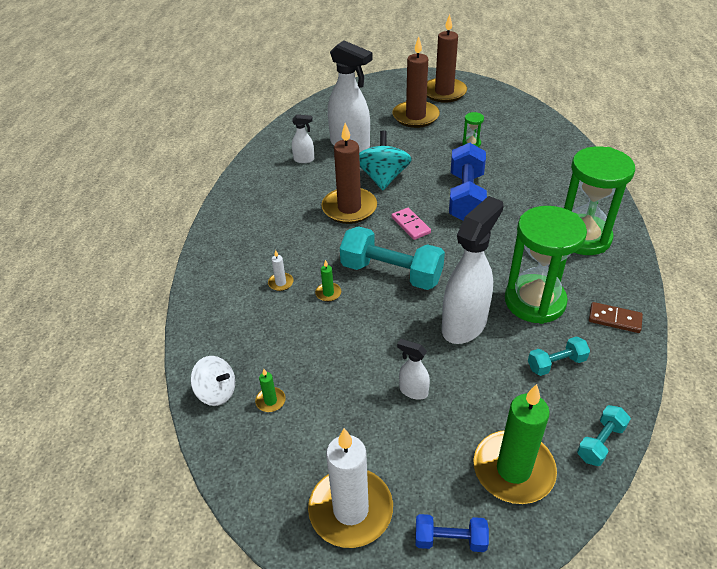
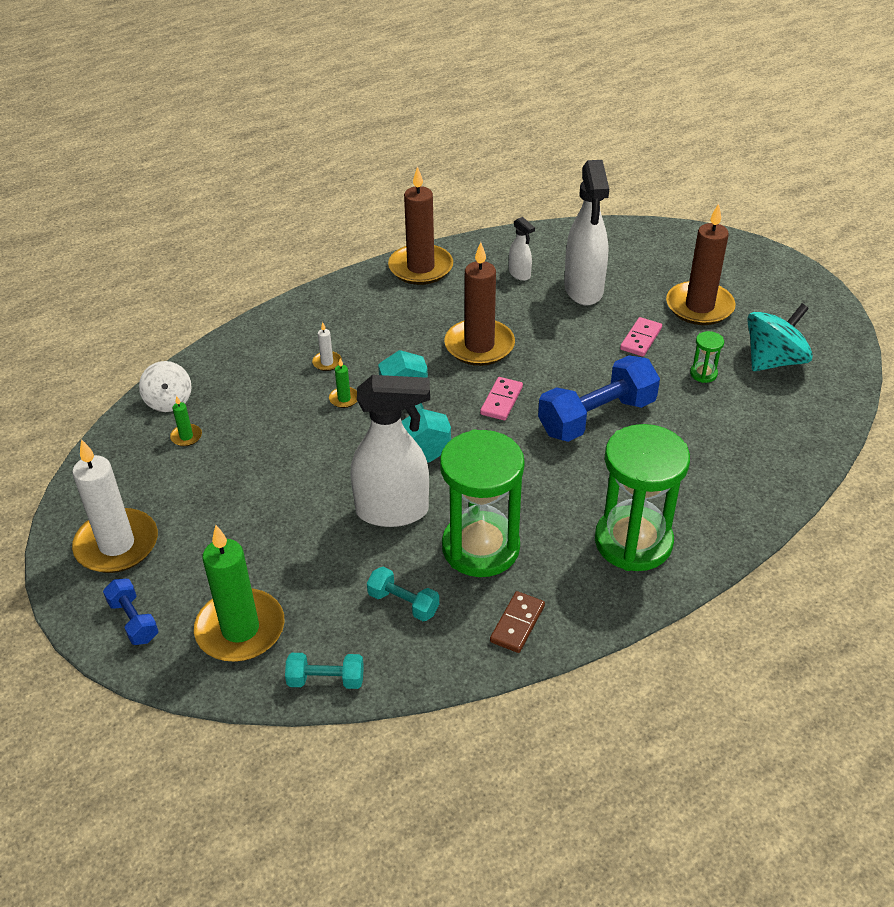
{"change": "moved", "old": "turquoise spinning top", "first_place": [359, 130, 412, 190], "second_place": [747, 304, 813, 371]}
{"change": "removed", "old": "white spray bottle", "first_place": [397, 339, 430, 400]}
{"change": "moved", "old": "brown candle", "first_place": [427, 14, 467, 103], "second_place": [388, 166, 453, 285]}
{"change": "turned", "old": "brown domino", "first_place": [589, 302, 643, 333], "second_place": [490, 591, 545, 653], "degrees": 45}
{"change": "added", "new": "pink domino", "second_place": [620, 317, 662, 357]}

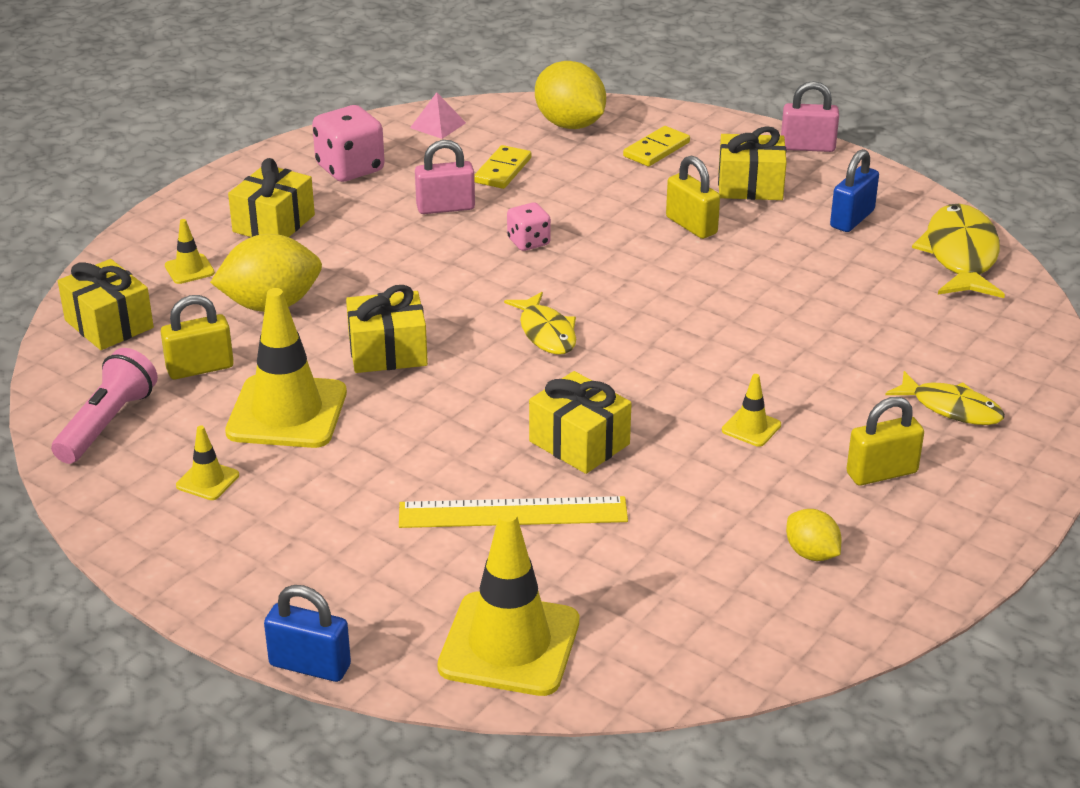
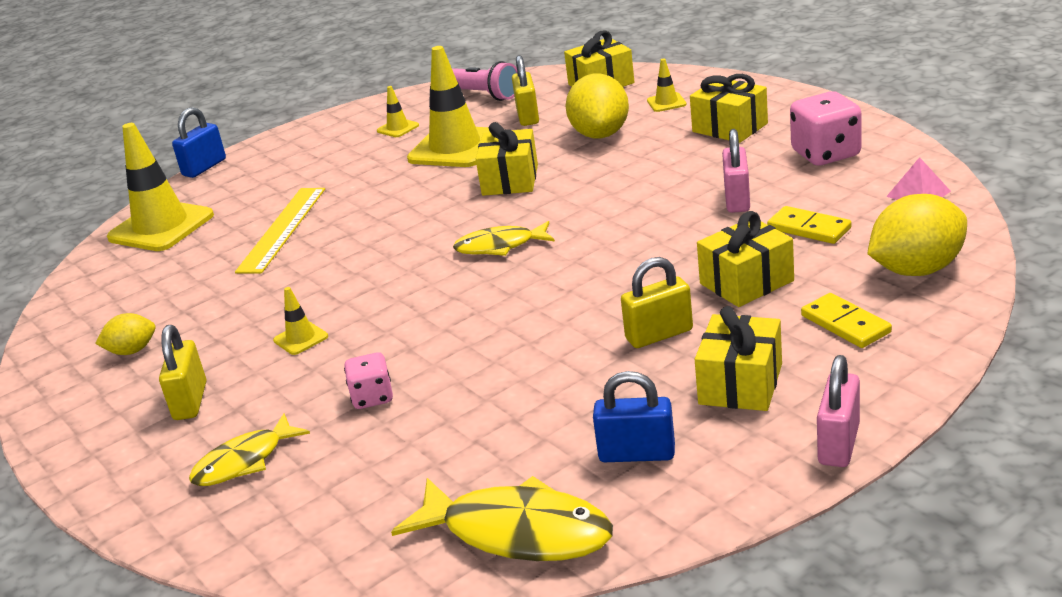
{"change": "moved", "old": "pink dice", "first_place": [507, 202, 551, 251], "second_place": [344, 352, 393, 409]}
{"change": "moved", "old": "yellow gift", "first_place": [529, 371, 631, 474], "second_place": [697, 211, 794, 307]}
{"change": "turned", "old": "blue padlock", "first_place": [830, 149, 879, 232], "second_place": [593, 371, 675, 462], "degrees": -45}

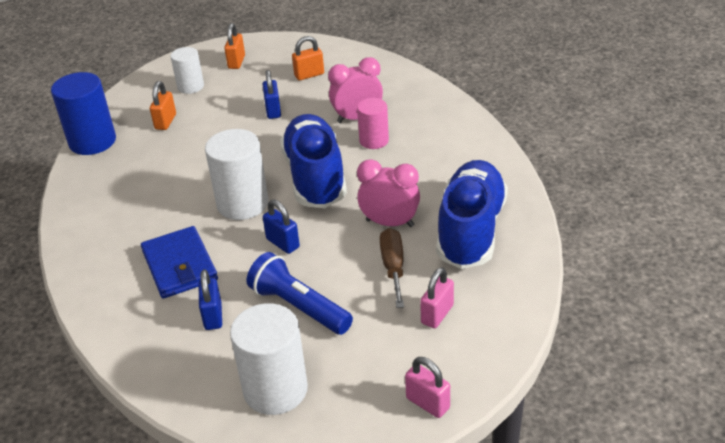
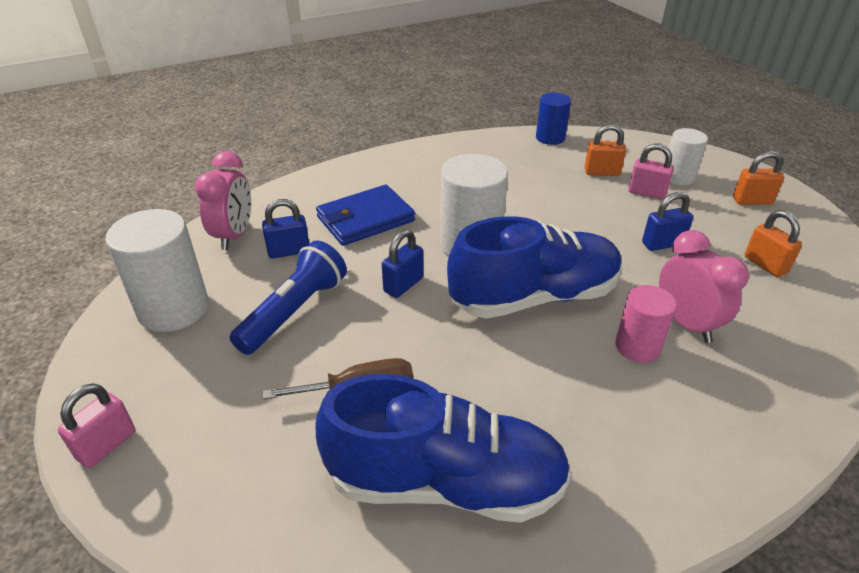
{"change": "resized", "old": "blue cylinder", "first_place": [51, 72, 116, 155], "second_place": [536, 93, 571, 145], "factor": 0.61}
{"change": "moved", "old": "pink clock", "first_place": [357, 159, 420, 227], "second_place": [195, 151, 251, 250]}
{"change": "moved", "old": "pink padlock", "first_place": [420, 267, 454, 328], "second_place": [628, 143, 674, 200]}

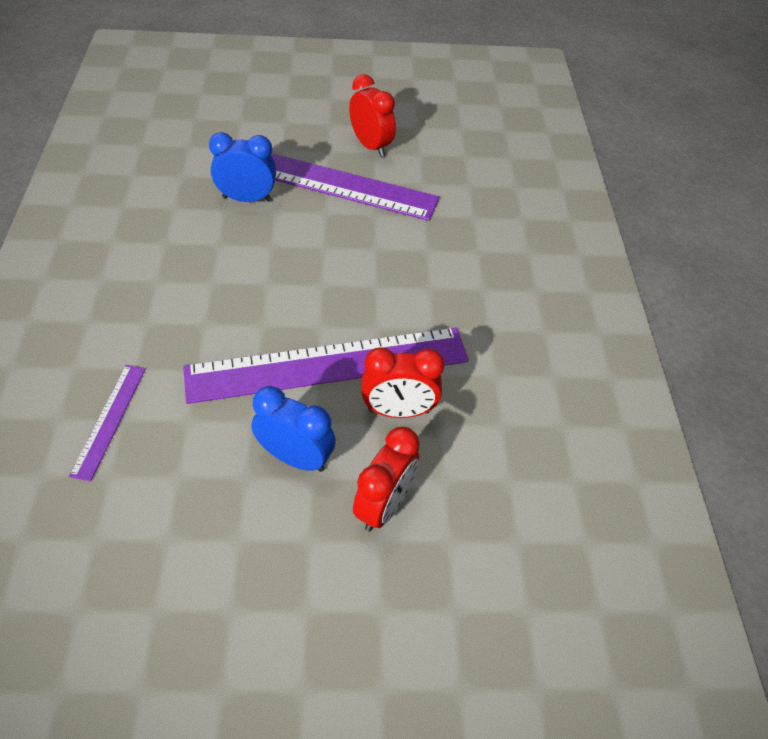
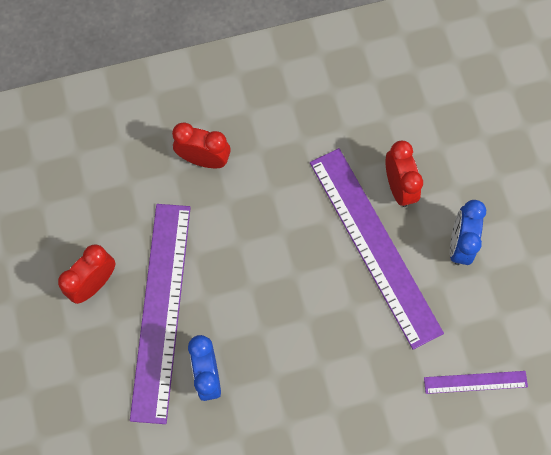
{"change": "moved", "old": "red clock", "first_place": [353, 427, 420, 532], "second_place": [172, 122, 231, 168]}

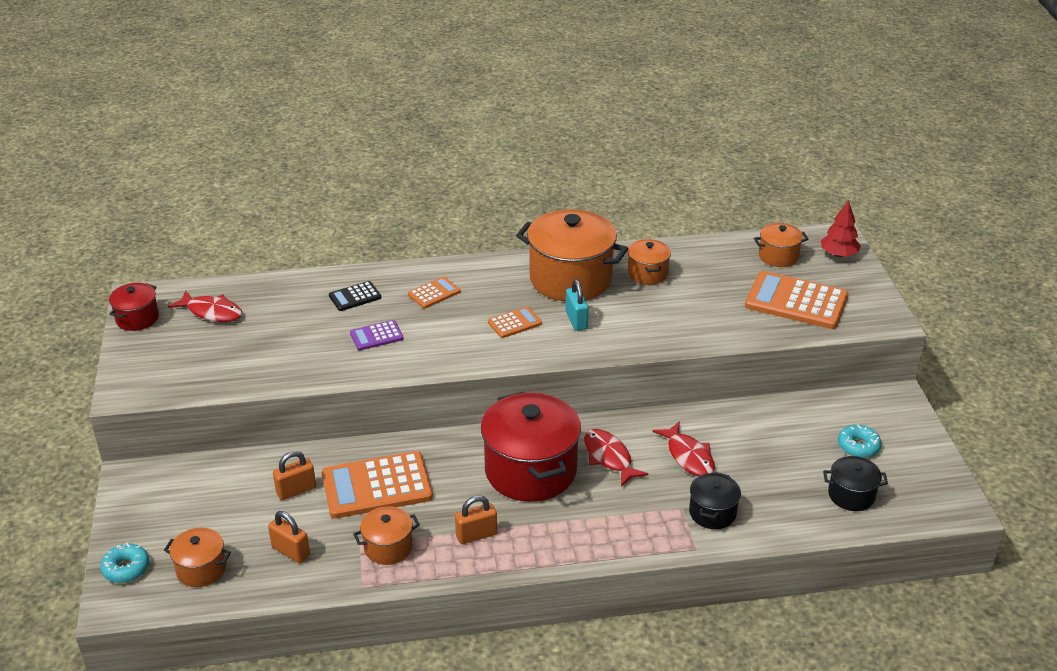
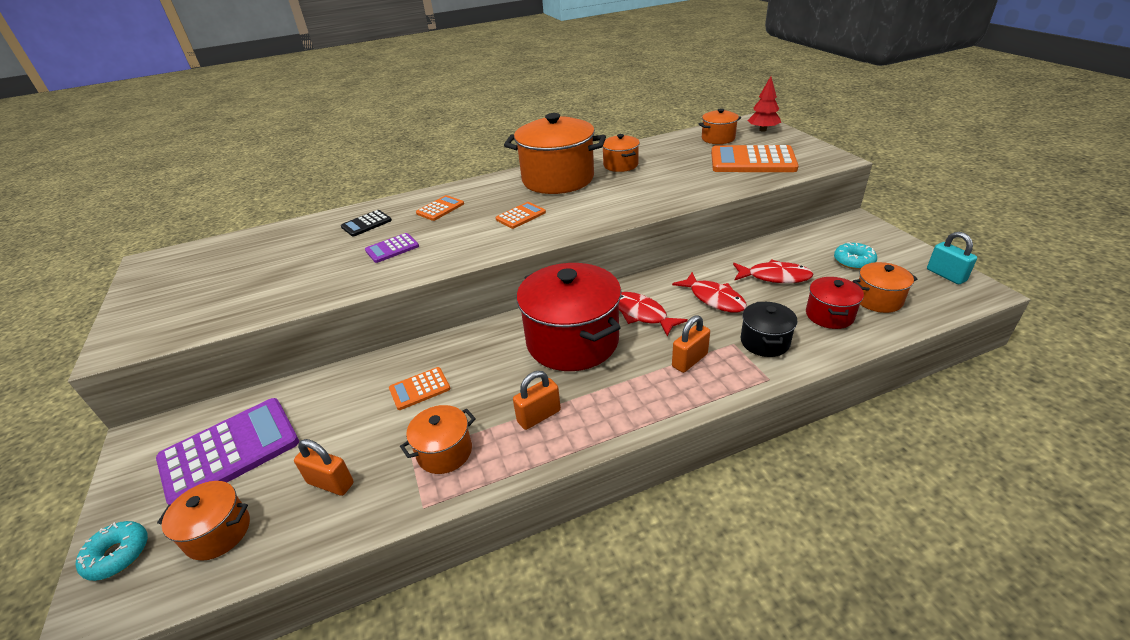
{"change": "moved", "old": "red pot", "first_place": [109, 283, 159, 331], "second_place": [806, 277, 864, 329]}
{"change": "moved", "old": "red fish", "first_place": [168, 290, 242, 322], "second_place": [733, 259, 813, 283]}
{"change": "moved", "old": "orange padlock", "first_place": [273, 451, 316, 500], "second_place": [672, 315, 710, 373]}
{"change": "resized", "old": "orange calculator", "first_place": [322, 451, 433, 519], "second_place": [389, 367, 450, 410], "factor": 0.5}
{"change": "moved", "old": "turquoise padlock", "first_place": [566, 279, 589, 331], "second_place": [927, 232, 977, 284]}
{"change": "recoloured", "old": "black pot", "new": "orange pot", "first_place": [823, 456, 888, 511], "second_place": [853, 262, 918, 313]}
{"change": "added", "new": "purple calculator", "second_place": [156, 398, 299, 505]}

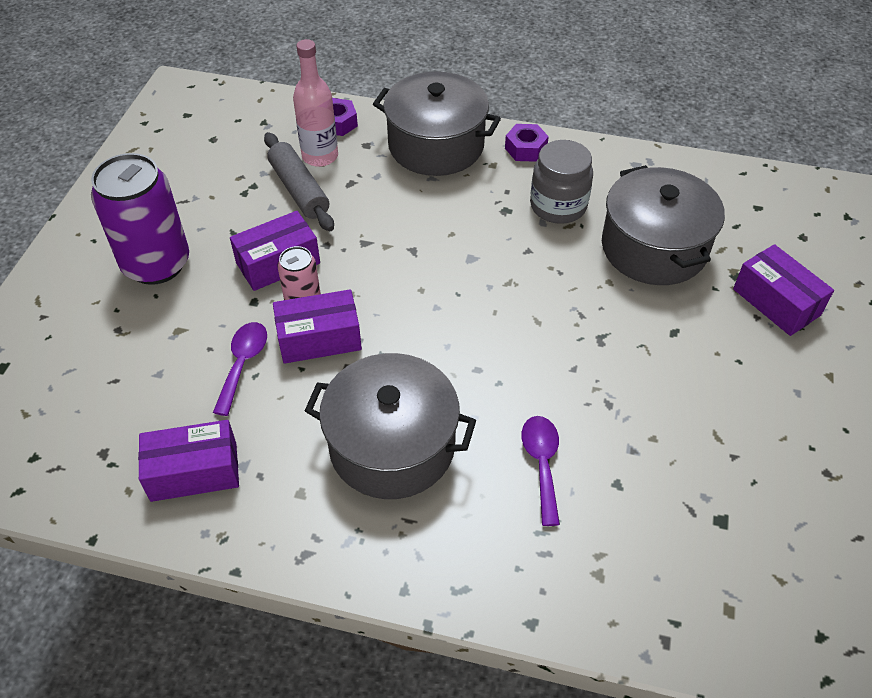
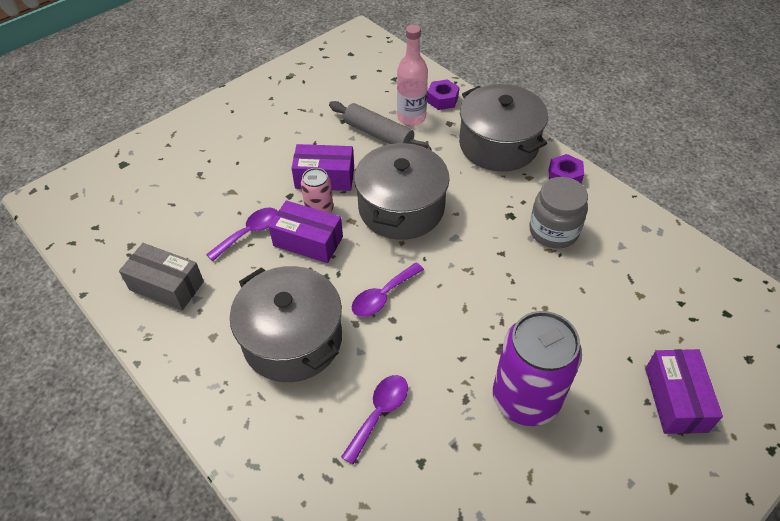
{"change": "moved", "old": "purple can", "first_place": [91, 153, 189, 285], "second_place": [493, 311, 582, 426]}
{"change": "recoloured", "old": "purple box", "new": "grey box", "first_place": [138, 420, 239, 502], "second_place": [119, 243, 204, 311]}
{"change": "turned", "old": "grey rolling pin", "first_place": [264, 132, 334, 231], "second_place": [329, 101, 432, 150], "degrees": -60}
{"change": "moved", "old": "grey pot", "first_place": [602, 165, 725, 285], "second_place": [354, 141, 450, 240]}
{"change": "added", "new": "purple spoon", "second_place": [352, 263, 424, 317]}

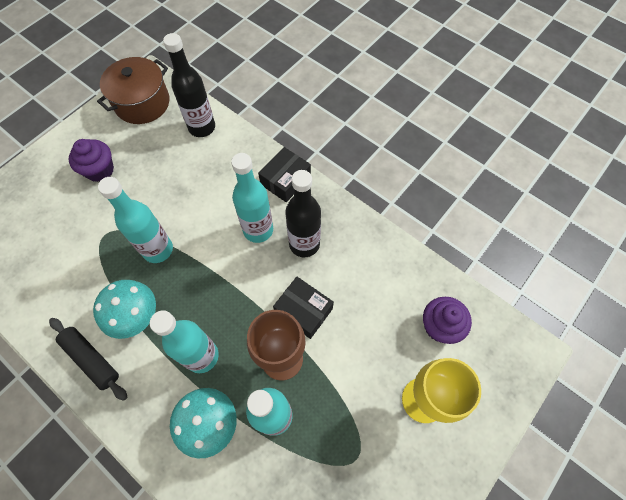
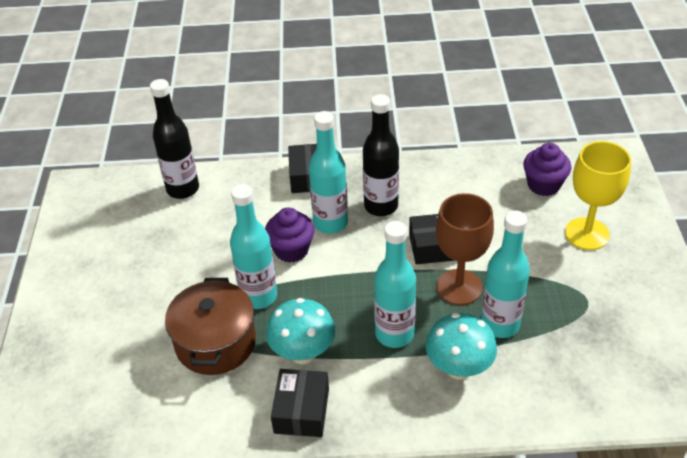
{"change": "replaced", "old": "black rolling pin", "new": "black box", "first_place": [49, 318, 127, 401], "second_place": [271, 369, 329, 437]}
{"change": "moved", "old": "purple cupcake", "first_place": [69, 139, 114, 182], "second_place": [265, 208, 314, 263]}
{"change": "moved", "old": "brown pot", "first_place": [97, 57, 169, 124], "second_place": [165, 278, 256, 375]}

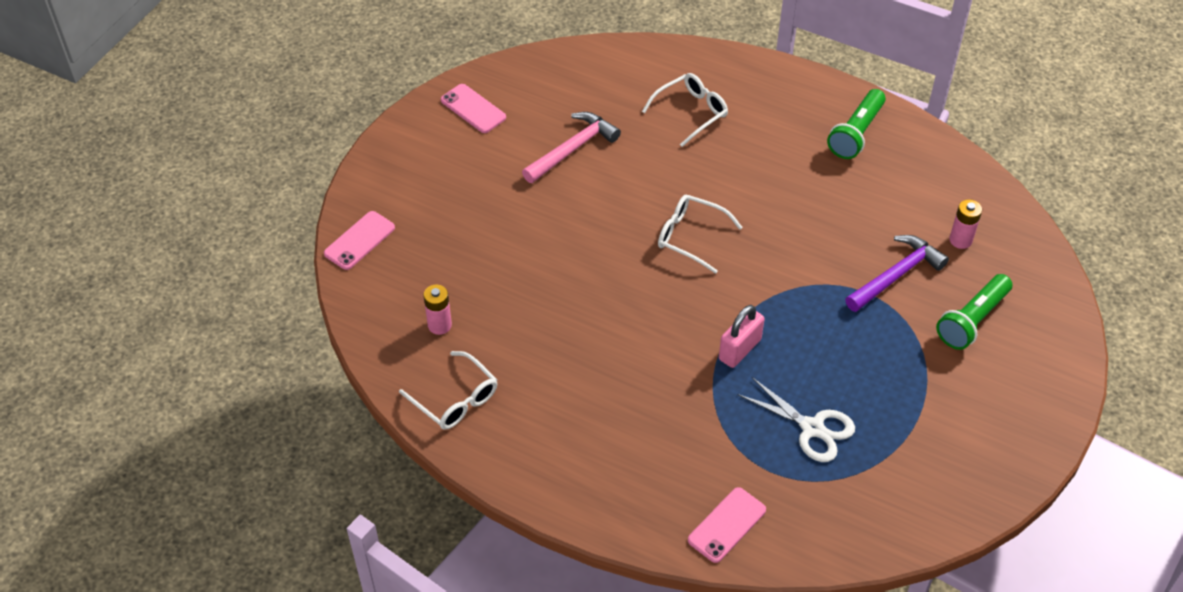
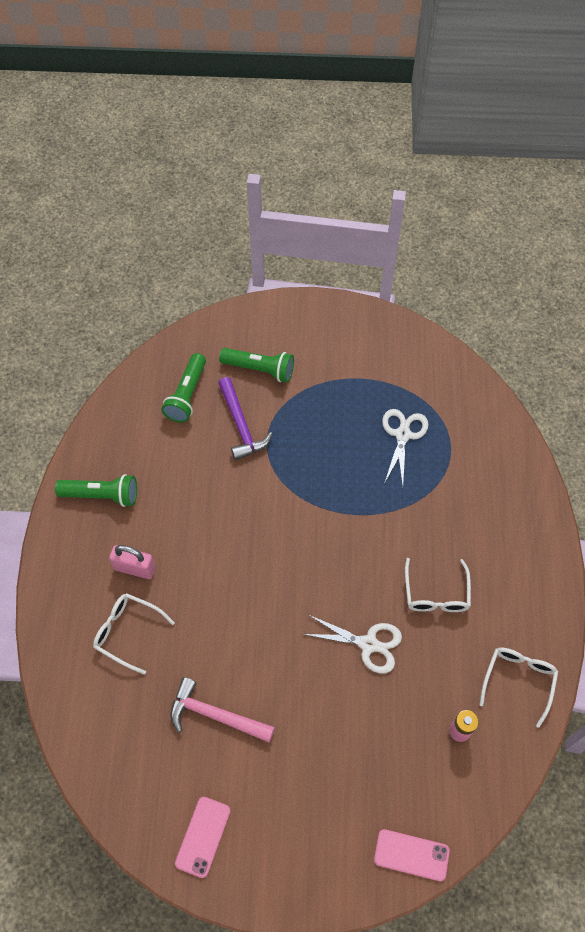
{"change": "moved", "old": "white glasses", "first_place": [658, 195, 743, 274], "second_place": [405, 558, 471, 612]}
{"change": "removed", "old": "pink phone", "first_place": [688, 487, 766, 563]}
{"change": "moved", "old": "pink padlock", "first_place": [719, 305, 764, 368], "second_place": [109, 545, 156, 579]}
{"change": "turned", "old": "purple hammer", "first_place": [845, 235, 949, 312], "second_place": [218, 377, 273, 460], "degrees": -135}
{"change": "replaced", "old": "pink battery", "new": "green flashlight", "first_place": [949, 199, 982, 249], "second_place": [161, 353, 206, 423]}
{"change": "added", "new": "white scissors", "second_place": [303, 615, 402, 674]}

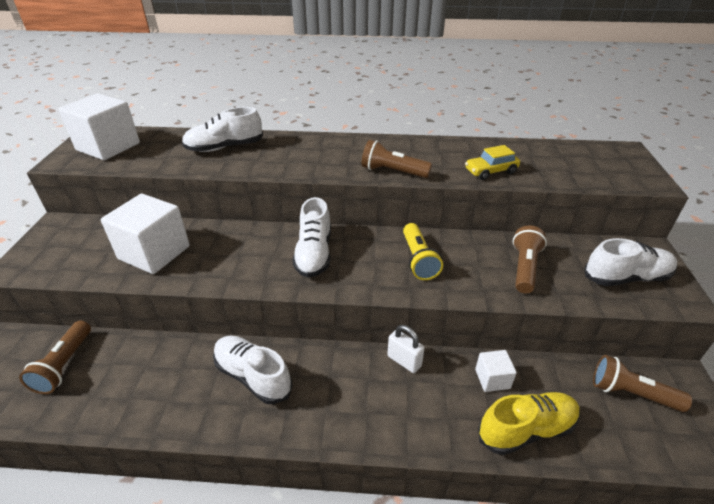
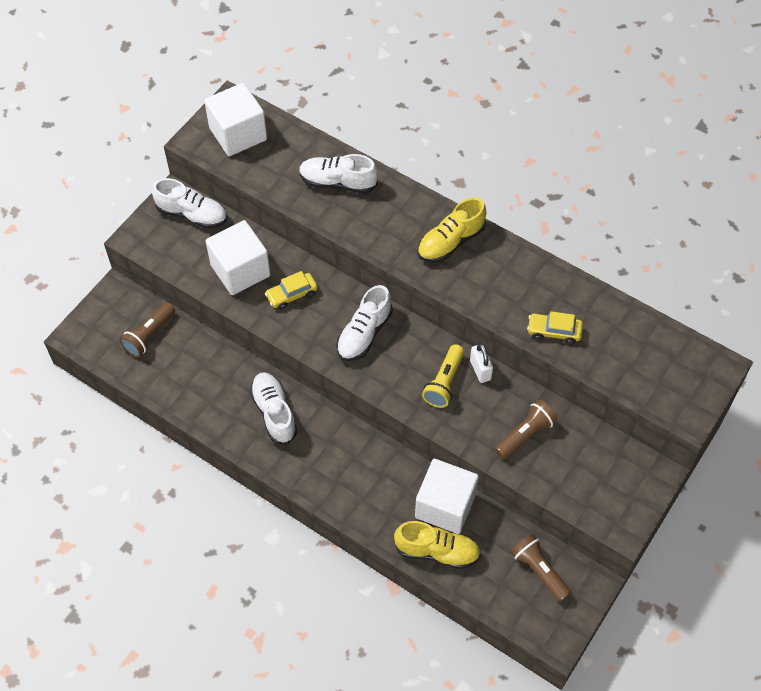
{"change": "removed", "old": "brown flashlight", "first_place": [362, 140, 432, 178]}
{"change": "moved", "old": "white padlock", "first_place": [387, 325, 424, 373], "second_place": [470, 343, 493, 383]}
{"change": "resized", "old": "white cube", "first_place": [475, 350, 517, 392], "second_place": [415, 459, 479, 534], "factor": 2.05}
{"change": "moved", "old": "white shoe", "first_place": [584, 238, 677, 286], "second_place": [152, 178, 227, 228]}
{"change": "added", "new": "yellow car", "second_place": [265, 271, 318, 310]}
{"change": "added", "new": "yellow shoe", "second_place": [417, 198, 486, 263]}

